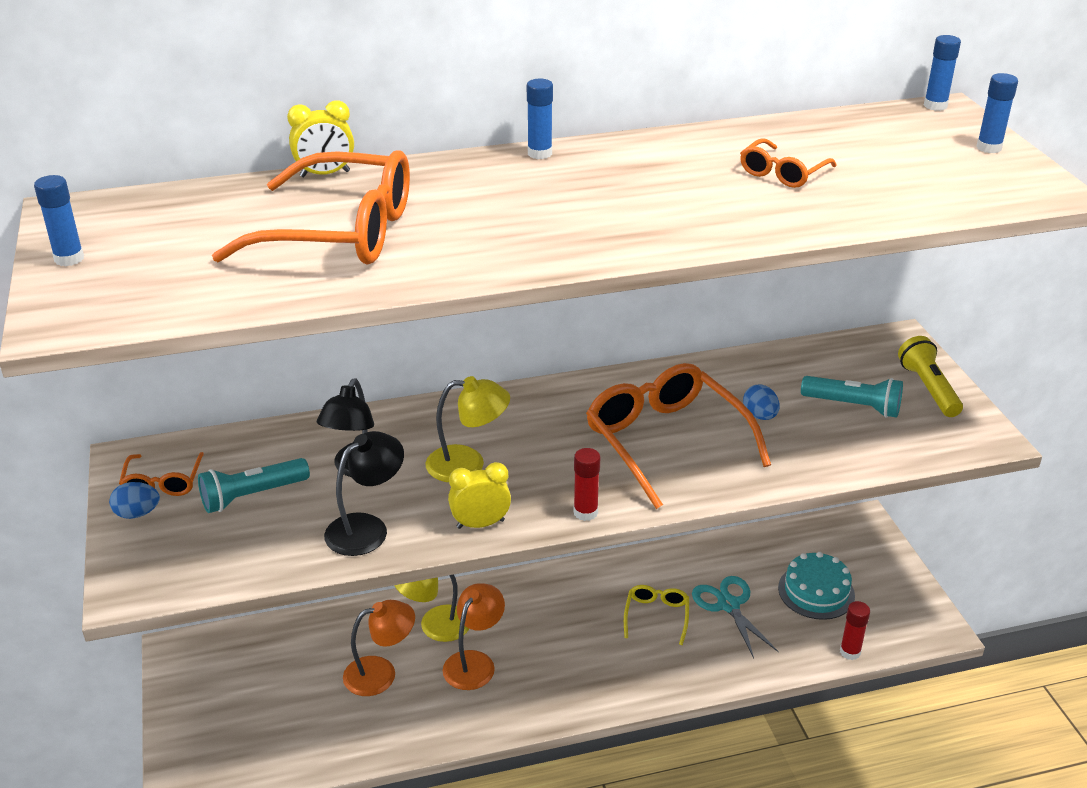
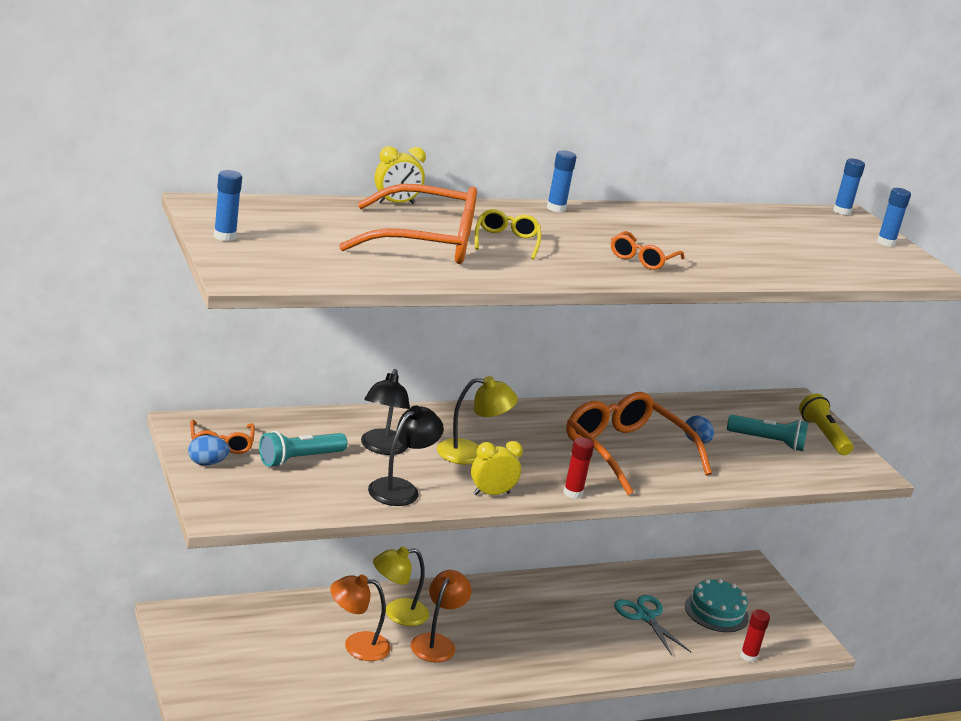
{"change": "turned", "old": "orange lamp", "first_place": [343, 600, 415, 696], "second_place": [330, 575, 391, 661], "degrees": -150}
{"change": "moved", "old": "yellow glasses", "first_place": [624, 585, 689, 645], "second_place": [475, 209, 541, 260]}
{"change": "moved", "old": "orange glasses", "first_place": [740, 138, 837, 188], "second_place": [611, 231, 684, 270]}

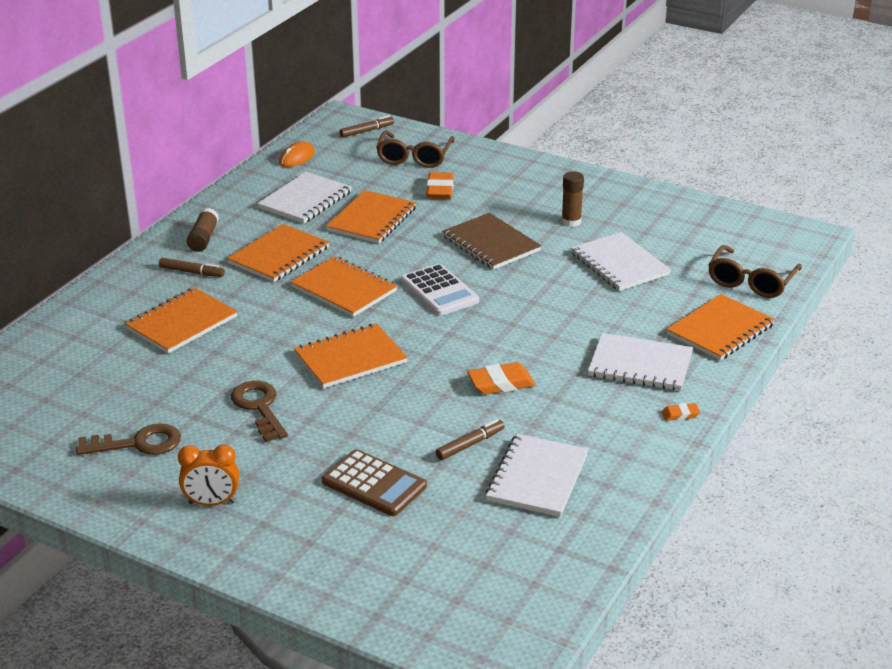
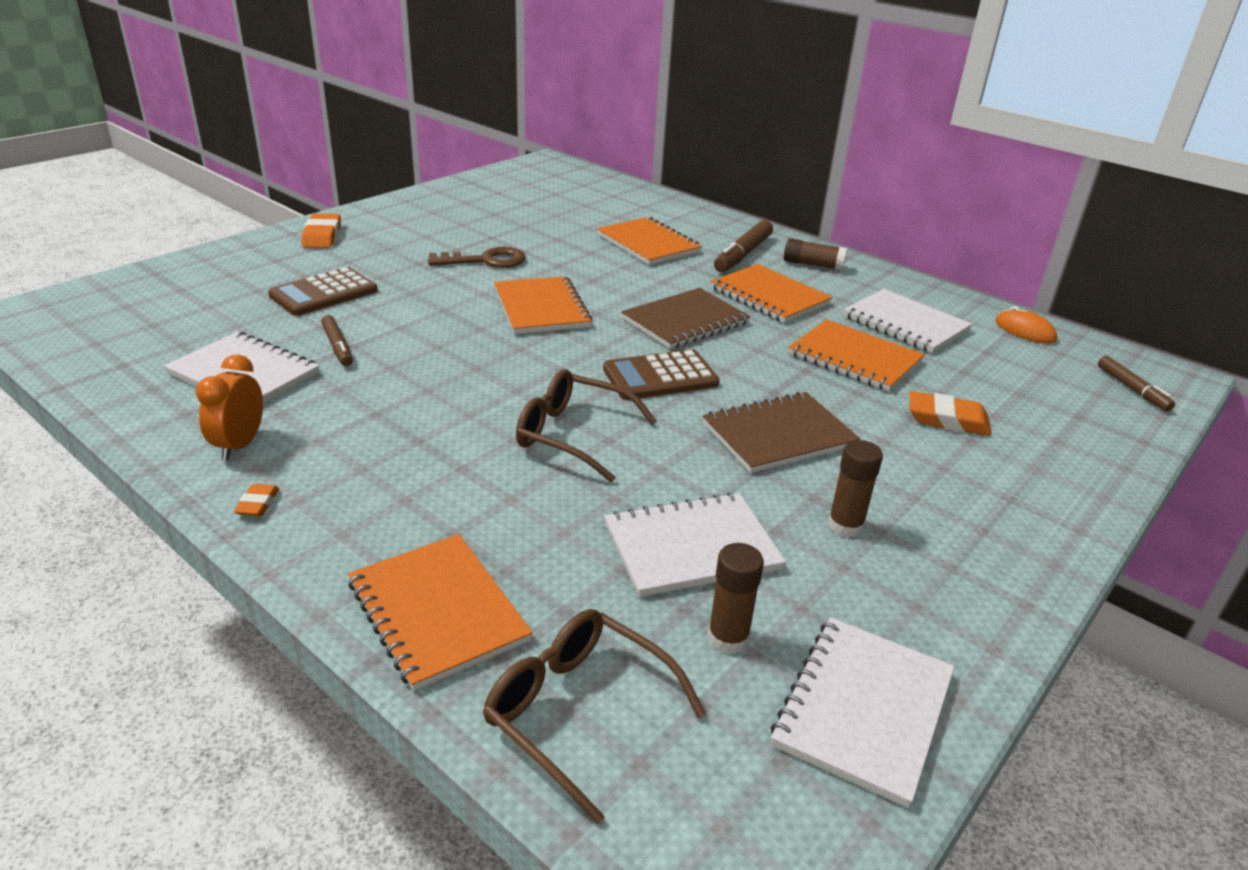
{"change": "removed", "old": "brown key", "first_place": [76, 423, 181, 455]}
{"change": "resized", "old": "brown marker", "first_place": [159, 258, 225, 277], "second_place": [714, 220, 773, 272], "factor": 1.63}
{"change": "moved", "old": "orange clock", "first_place": [178, 445, 239, 506], "second_place": [196, 354, 263, 460]}
{"change": "recoloured", "old": "orange notebook", "new": "brown notebook", "first_place": [290, 256, 397, 317], "second_place": [621, 288, 750, 349]}
{"change": "moved", "old": "brown glasses", "first_place": [376, 131, 454, 168], "second_place": [516, 369, 657, 482]}
{"change": "recoloured", "old": "white calculator", "new": "brown calculator", "first_place": [401, 264, 479, 316], "second_place": [603, 349, 719, 400]}
{"change": "moved", "old": "orange eraser", "first_place": [467, 362, 535, 395], "second_place": [302, 213, 341, 248]}
{"change": "moved", "old": "white notebook", "first_place": [588, 333, 693, 391], "second_place": [770, 617, 955, 808]}
{"change": "added", "new": "brown glue stick", "second_place": [707, 543, 764, 654]}

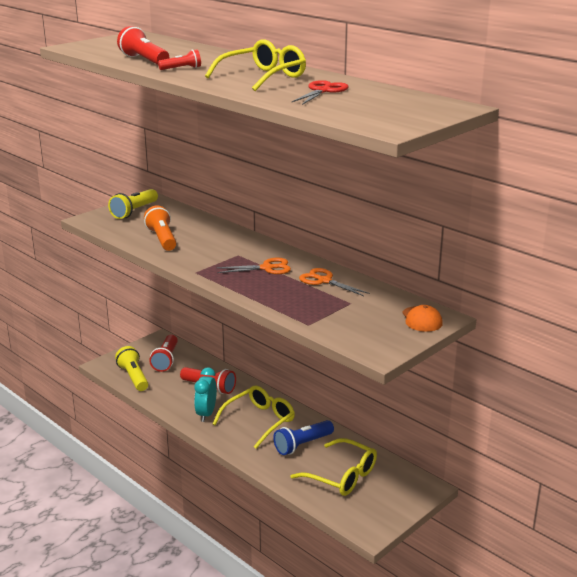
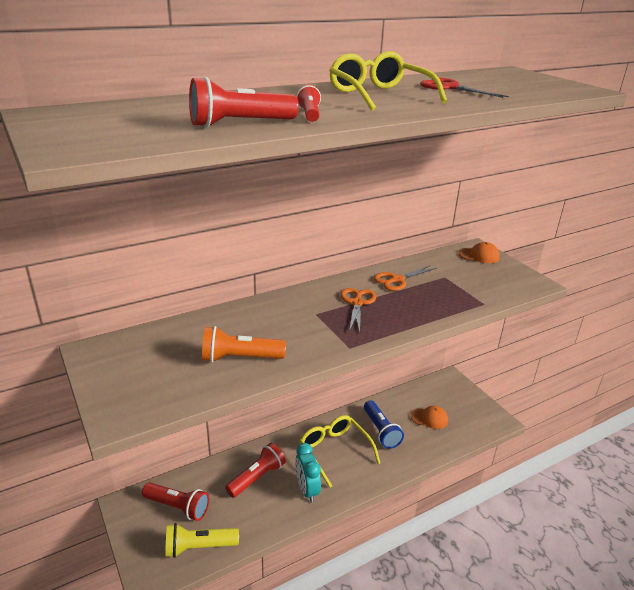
{"change": "removed", "old": "yellow flashlight", "first_place": [108, 189, 158, 219]}
{"change": "turned", "old": "turquoise clock", "first_place": [194, 367, 217, 422], "second_place": [295, 443, 321, 503], "degrees": 45}
{"change": "replaced", "old": "yellow glasses", "new": "orange cap", "first_place": [290, 438, 377, 496], "second_place": [411, 406, 448, 429]}

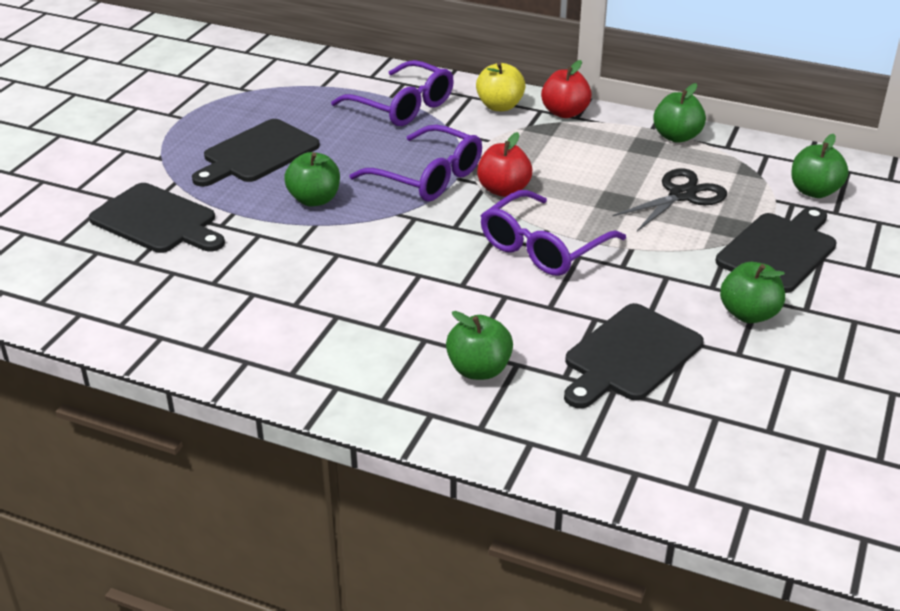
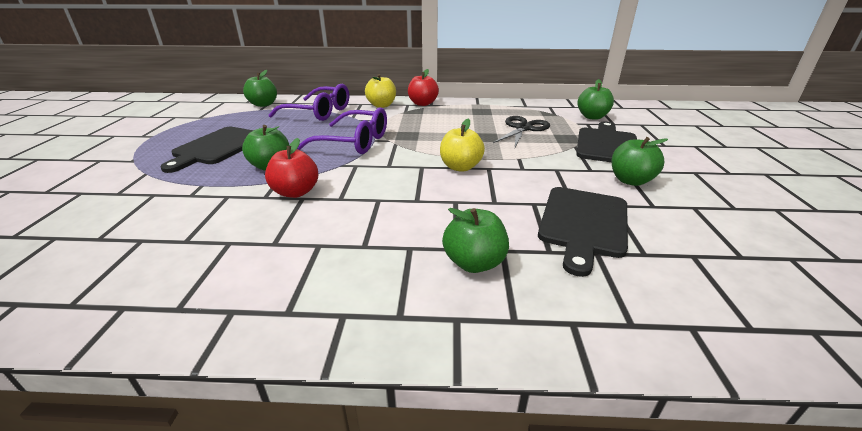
{"change": "removed", "old": "black cutting board", "first_place": [89, 183, 225, 253]}
{"change": "moved", "old": "red apple", "first_place": [477, 132, 532, 197], "second_place": [265, 138, 318, 198]}
{"change": "replaced", "old": "purple glasses", "new": "yellow apple", "first_place": [480, 190, 626, 276], "second_place": [440, 119, 485, 172]}
{"change": "moved", "old": "green apple", "first_place": [653, 83, 706, 143], "second_place": [243, 70, 277, 107]}

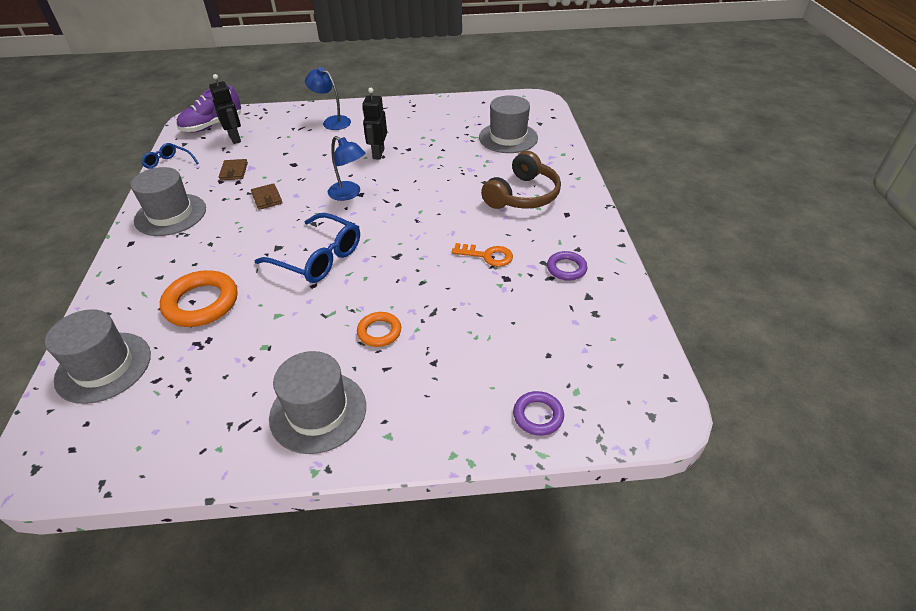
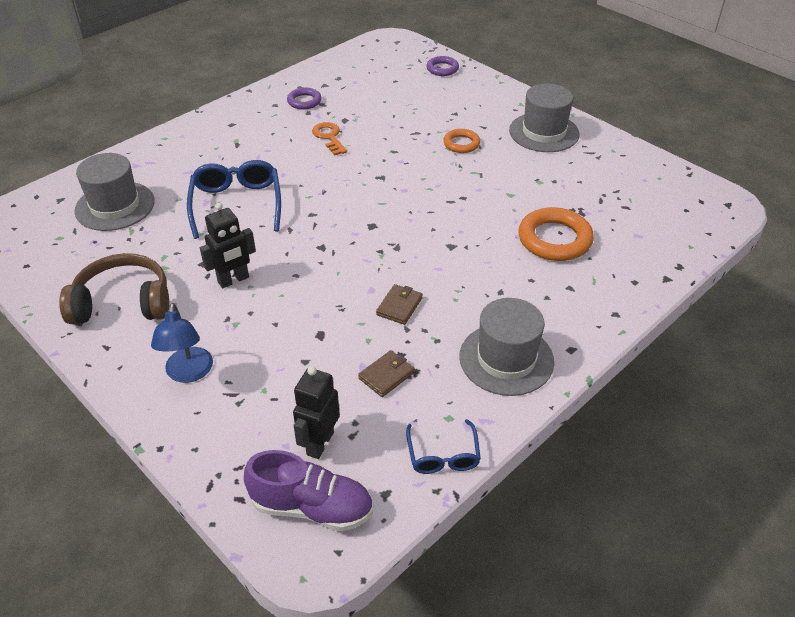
{"change": "removed", "old": "grey hat", "first_place": [45, 309, 151, 404]}
{"change": "moved", "old": "blue glasses", "first_place": [254, 213, 360, 283], "second_place": [187, 160, 281, 239]}
{"change": "removed", "old": "blue lamp", "first_place": [328, 136, 365, 201]}
{"change": "moved", "old": "brown headphones", "first_place": [481, 151, 561, 209], "second_place": [59, 253, 169, 324]}

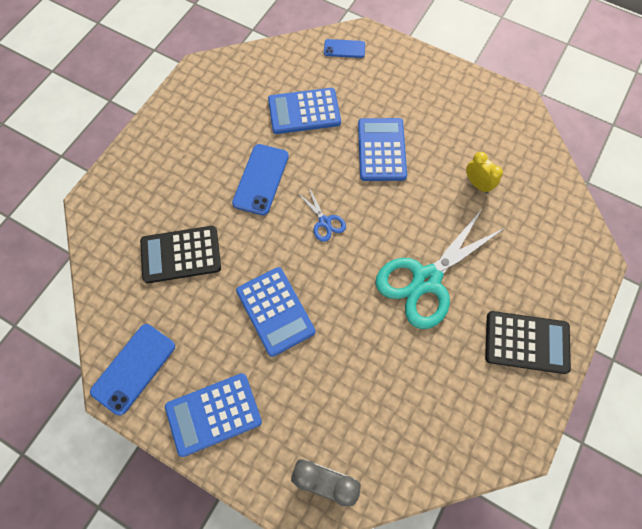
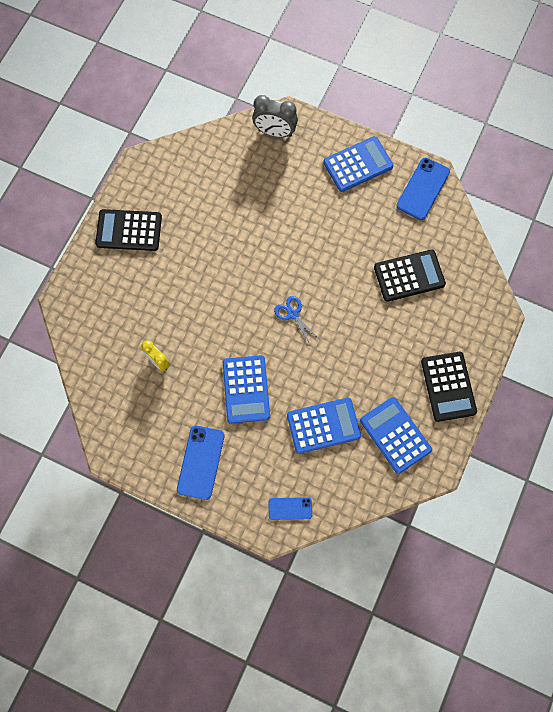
{"change": "moved", "old": "blue phone", "first_place": [232, 144, 289, 215], "second_place": [177, 426, 224, 500]}
{"change": "moved", "old": "blue calculator", "first_place": [236, 267, 315, 357], "second_place": [360, 397, 432, 474]}
{"change": "removed", "old": "turquoise scissors", "first_place": [376, 209, 505, 329]}
{"change": "added", "new": "black calculator", "second_place": [421, 352, 477, 422]}

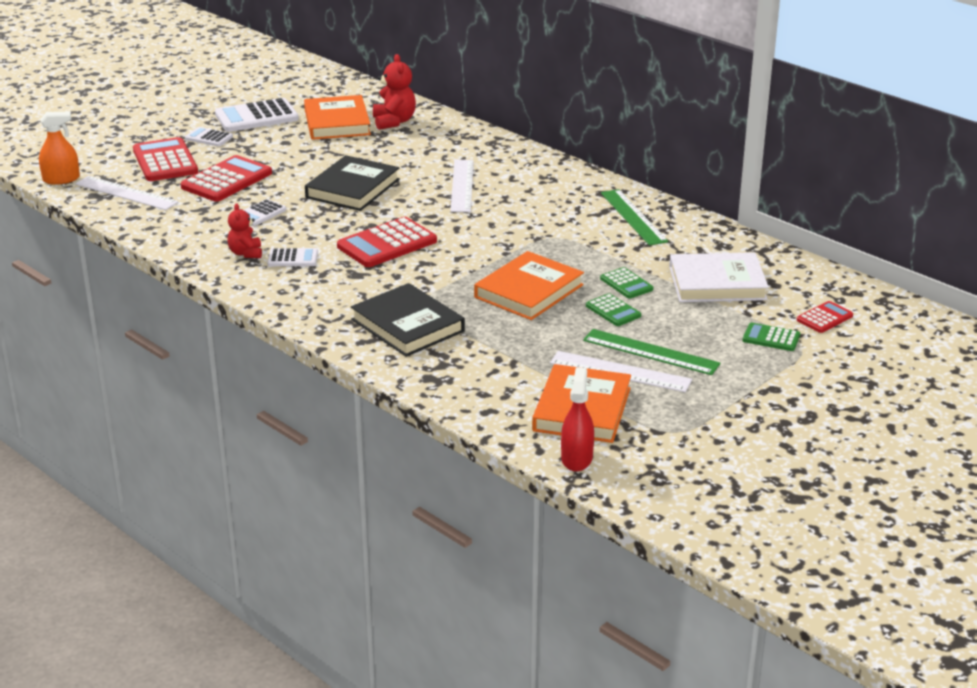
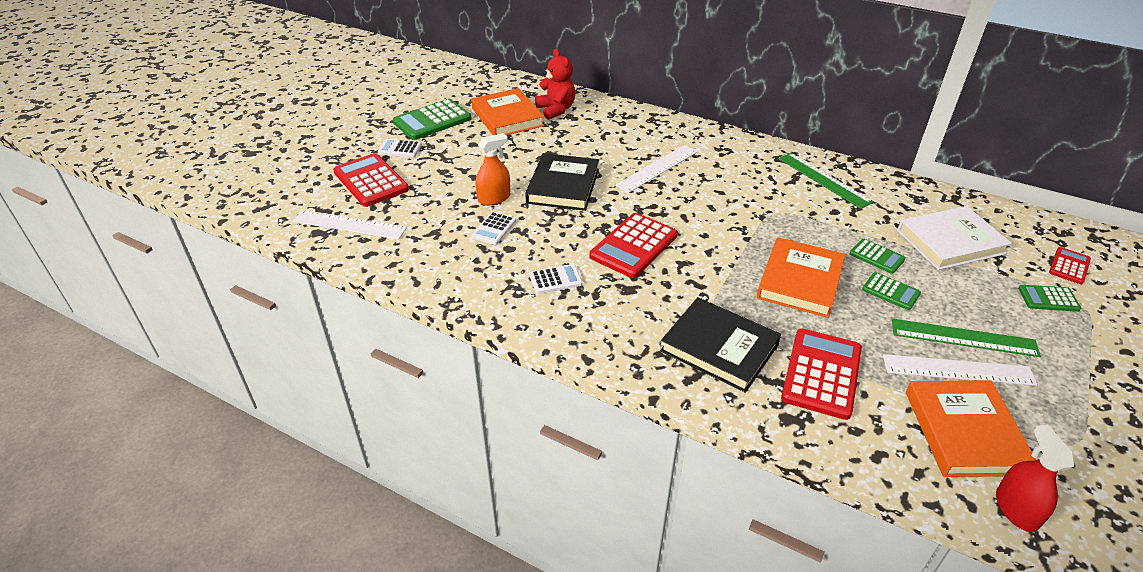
{"change": "moved", "old": "orange spray bottle", "first_place": [39, 112, 80, 185], "second_place": [476, 133, 510, 205]}
{"change": "moved", "old": "red calculator", "first_place": [181, 155, 272, 202], "second_place": [781, 328, 862, 420]}
{"change": "recoloured", "old": "white calculator", "new": "green calculator", "first_place": [215, 98, 299, 132], "second_place": [393, 99, 472, 140]}
{"change": "removed", "old": "red teddy bear", "first_place": [227, 203, 262, 258]}
{"change": "turned", "old": "white ruler", "first_place": [450, 160, 474, 212], "second_place": [615, 145, 697, 193], "degrees": 60}

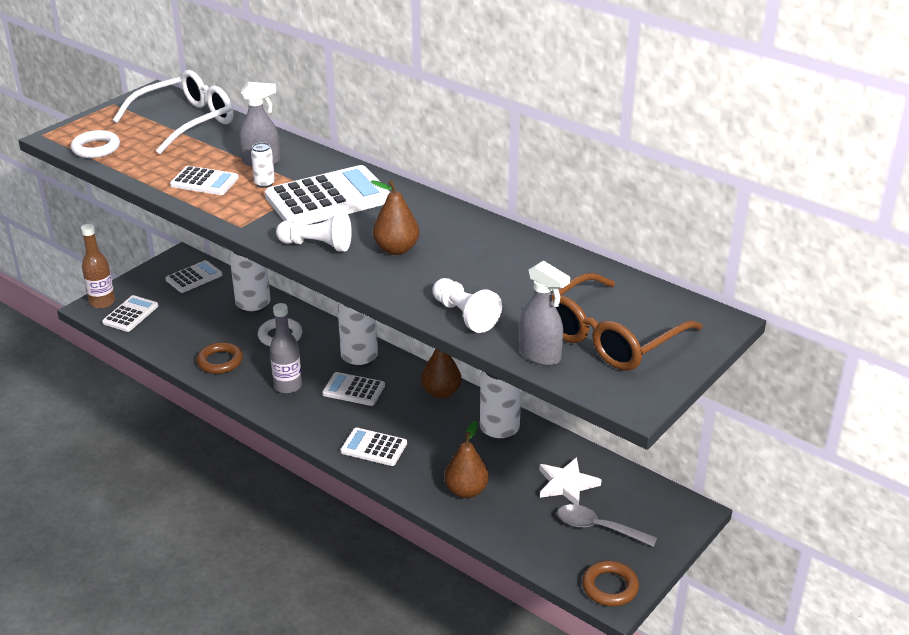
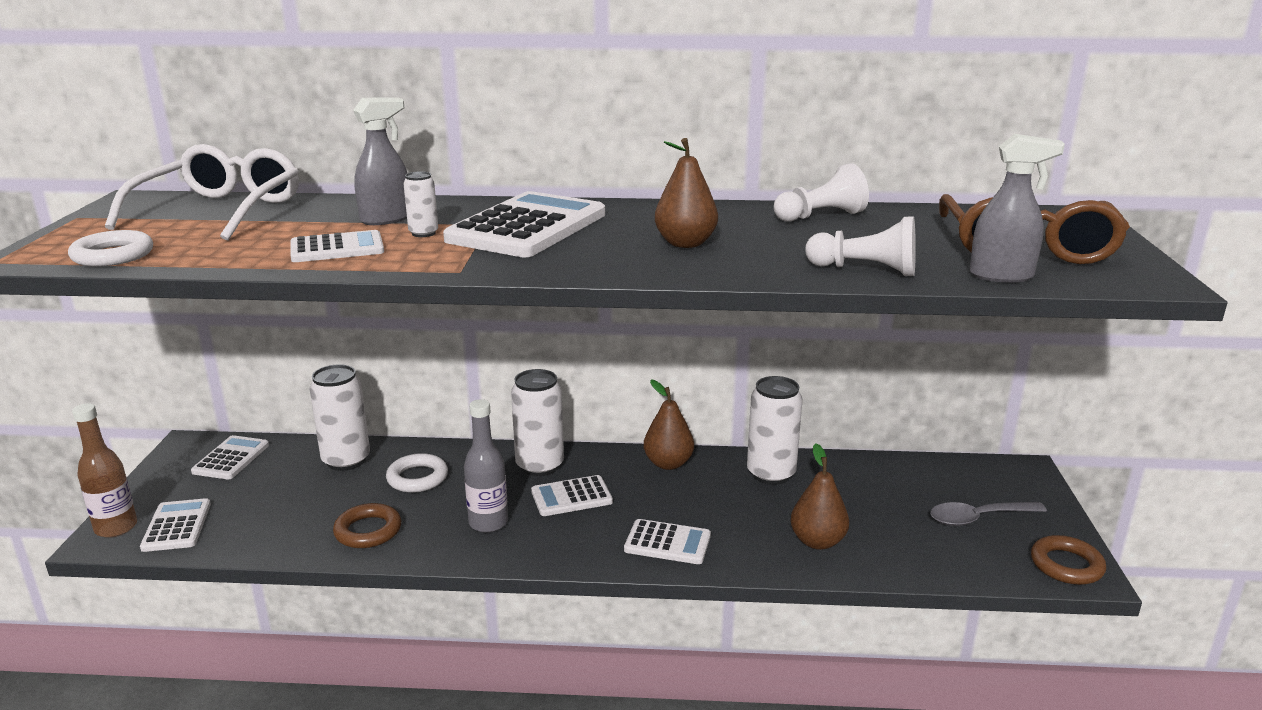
{"change": "moved", "old": "white pawn", "first_place": [276, 211, 352, 252], "second_place": [774, 163, 869, 222]}
{"change": "turned", "old": "white calculator", "first_place": [340, 427, 407, 466], "second_place": [624, 519, 711, 564], "degrees": -150}
{"change": "removed", "old": "white star", "first_place": [539, 457, 601, 505]}

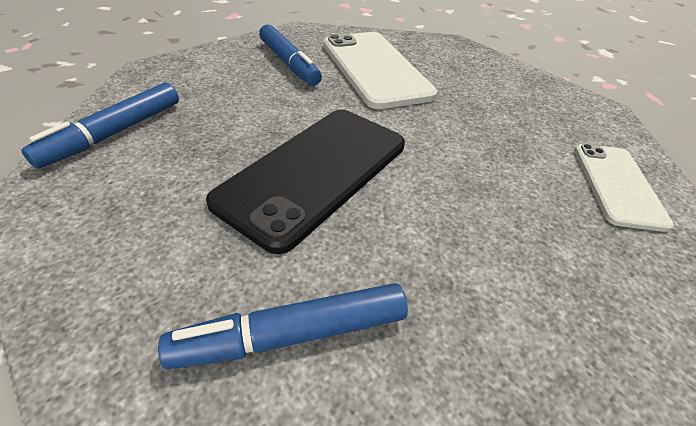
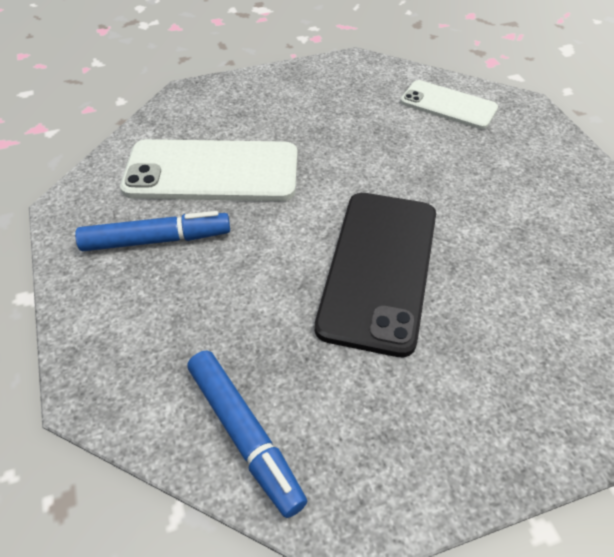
{"change": "removed", "old": "blue marker", "first_place": [158, 283, 408, 369]}
{"change": "turned", "old": "black phone", "first_place": [206, 110, 405, 254], "second_place": [315, 193, 436, 357], "degrees": 45}

